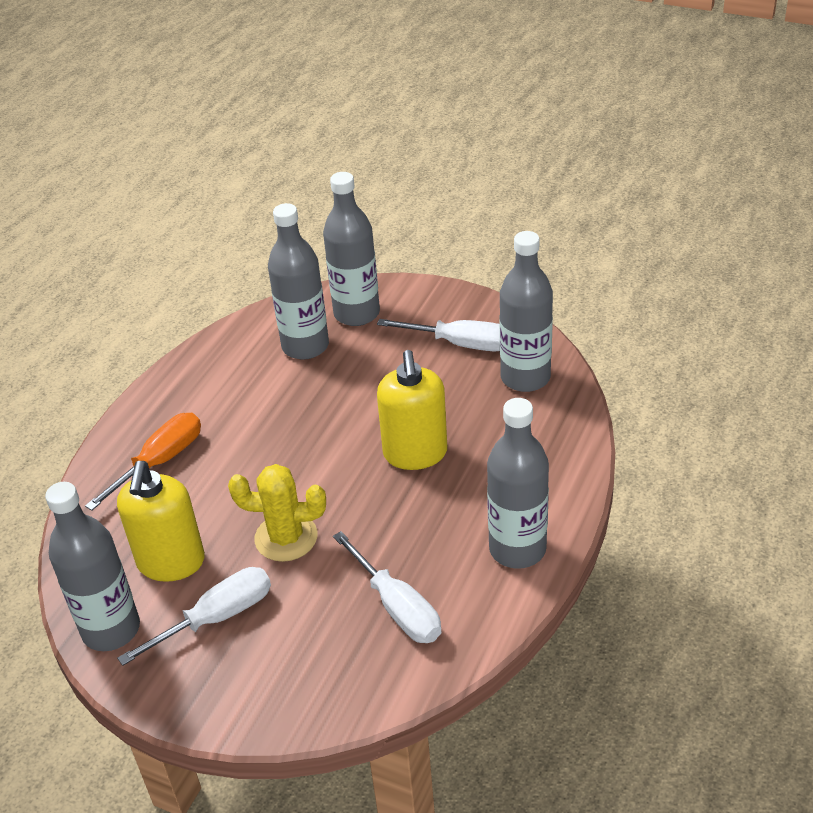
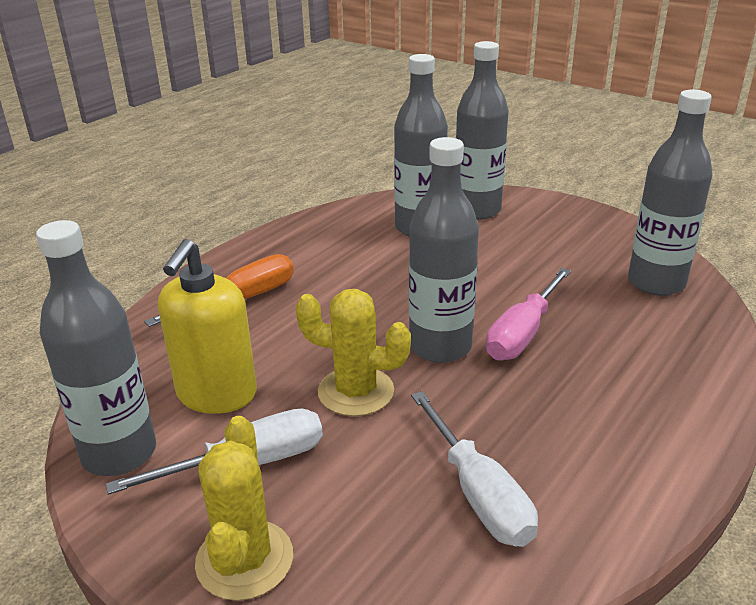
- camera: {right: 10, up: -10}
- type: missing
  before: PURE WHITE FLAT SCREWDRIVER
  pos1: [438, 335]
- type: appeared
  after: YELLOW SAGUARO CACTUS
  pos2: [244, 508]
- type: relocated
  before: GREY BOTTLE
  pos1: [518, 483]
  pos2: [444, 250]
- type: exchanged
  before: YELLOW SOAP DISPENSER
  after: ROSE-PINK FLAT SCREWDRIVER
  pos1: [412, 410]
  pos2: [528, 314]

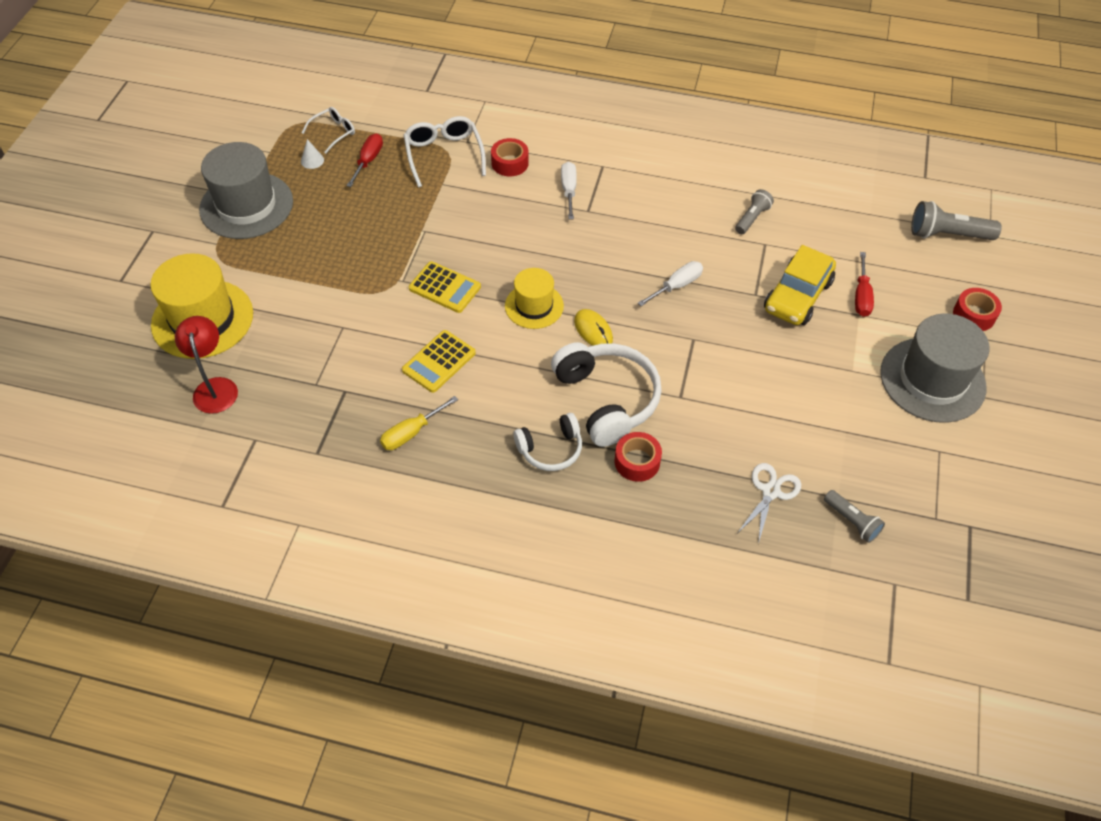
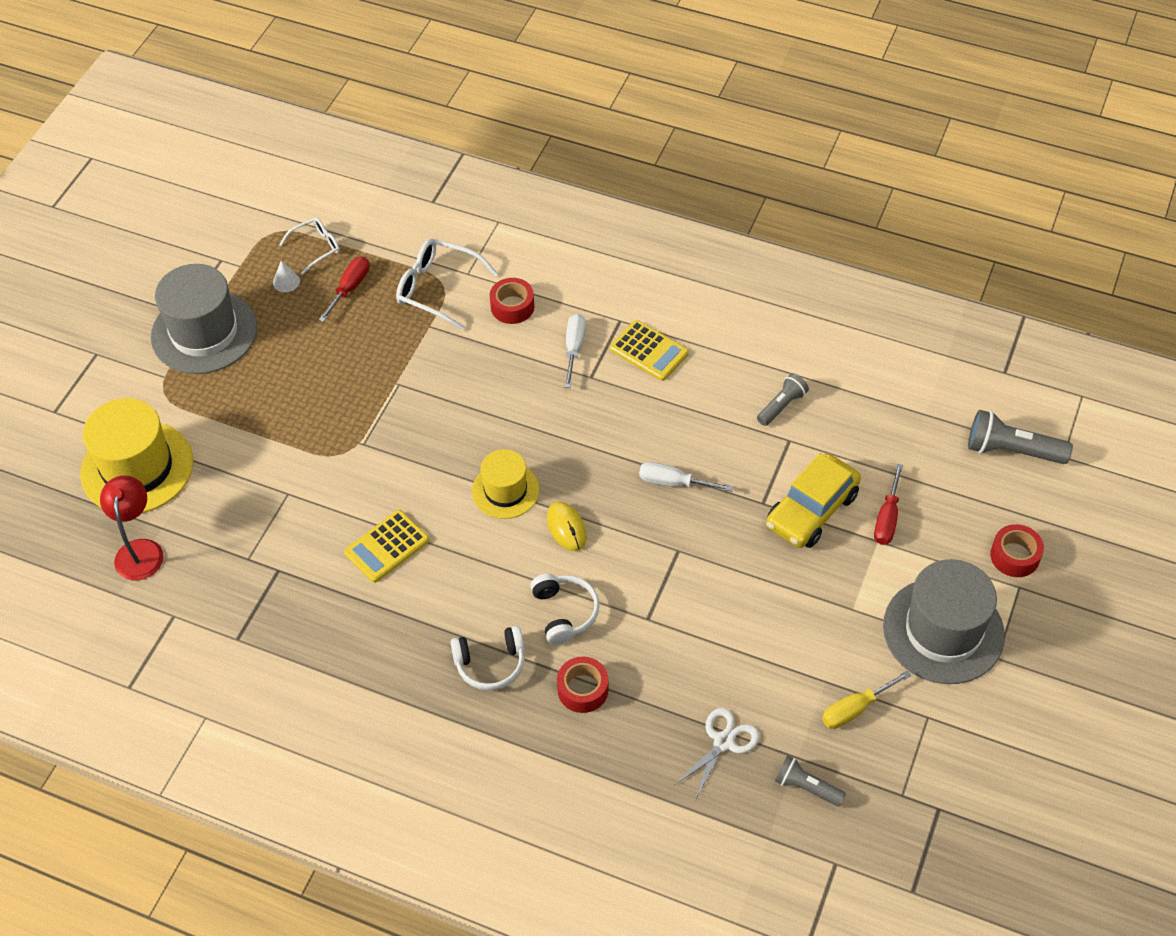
- camera: {right: 10, up: 0}
- type: relocated
  before: YELLOW FLAT SCREWDRIVER
  pos1: [419, 423]
  pos2: [866, 700]
- type: relocated
  before: YELLOW CALCULATOR
  pos1: [445, 287]
  pos2: [649, 350]
- type: spun
  before: PURE WHITE GLASSES
  pos1: [445, 152]
  pos2: [447, 285]
  turn: -60
- type: spun
  before: PURE WHITE FLAT SCREWDRIVER
  pos1: [670, 283]
  pos2: [686, 477]
  turn: -135
- type: spun
  before: GREY POCKET TORCH
  pos1: [854, 516]
  pos2: [810, 781]
  turn: 150
- type: size
  before: PURE WHITE OVER-EAR HEADPHONES
  pos1: [606, 394]
  pos2: [564, 609]
  scale: 0.59

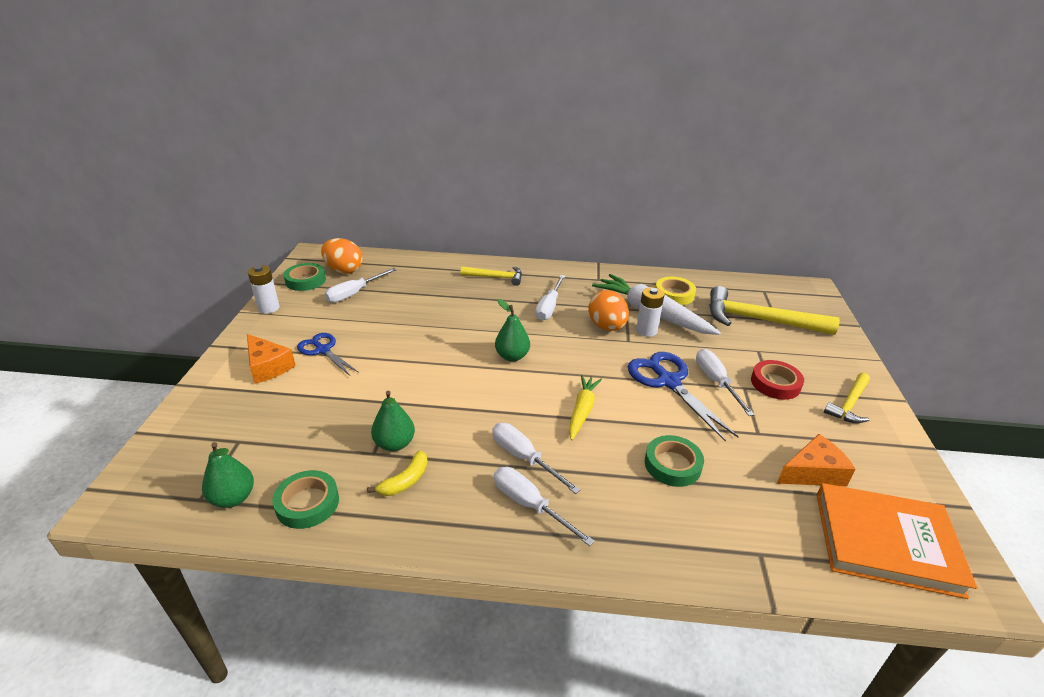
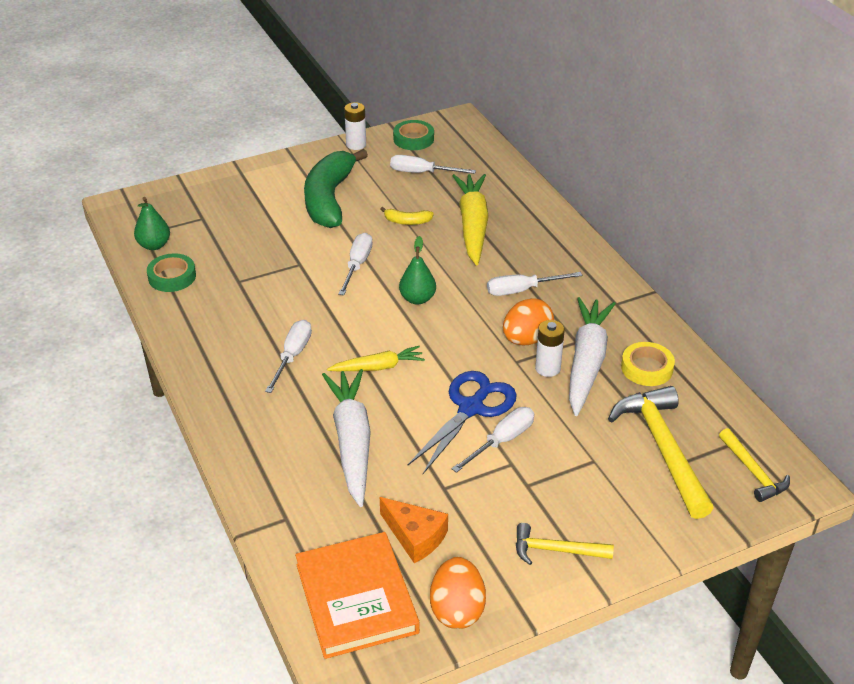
- camera: {right: 60, up: 5}
- type: missing
  before: ORANGE-COLOURED CHEESE WEDGE
  pos1: [271, 359]
- type: missing
  before: LEAF-GREEN PEAR FRUIT
  pos1: [393, 421]
- type: missing
  before: SCARLET ROLL OF TAPE
  pos1: [777, 380]
- type: appeared
  after: YELLOW TOY CARROT
  pos2: [470, 219]
- type: relocated
  before: ORANGE-COLOURED EGG
  pos1: [342, 256]
  pos2: [458, 593]
- type: relocated
  before: YELLOW BANANA FRUIT
  pos1: [397, 473]
  pos2: [407, 216]
- type: relocated
  before: YELLOW CLAW HAMMER
  pos1: [491, 276]
  pos2: [754, 465]
- type: relocated
  before: PURE WHITE FLAT SCREWDRIVER
  pos1: [544, 506]
  pos2: [355, 264]
- type: exchanged
  before: ROYAL BLUE SCISSORS
  after: LEAF-GREEN BANANA FRUIT
  pos1: [328, 354]
  pos2: [336, 188]
- type: exchanged
  before: LEAF-GREEN ROLL OF TAPE
  after: PURE WHITE TOY CARROT
  pos1: [674, 461]
  pos2: [346, 438]

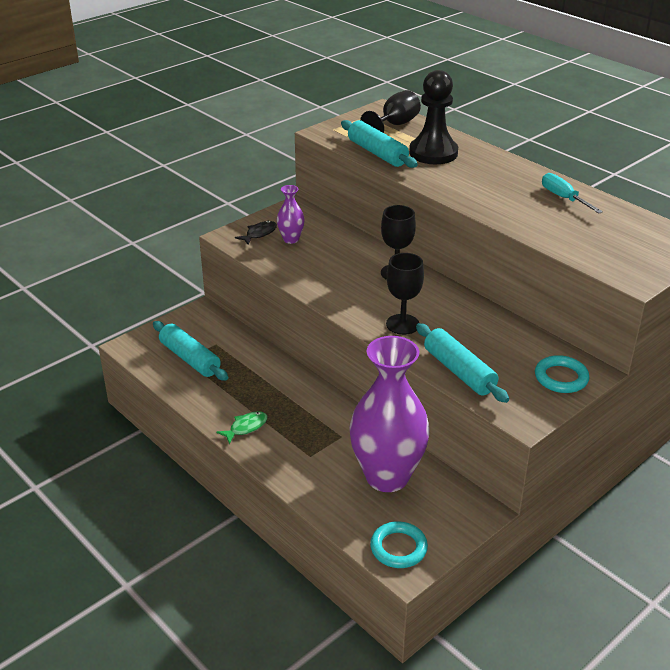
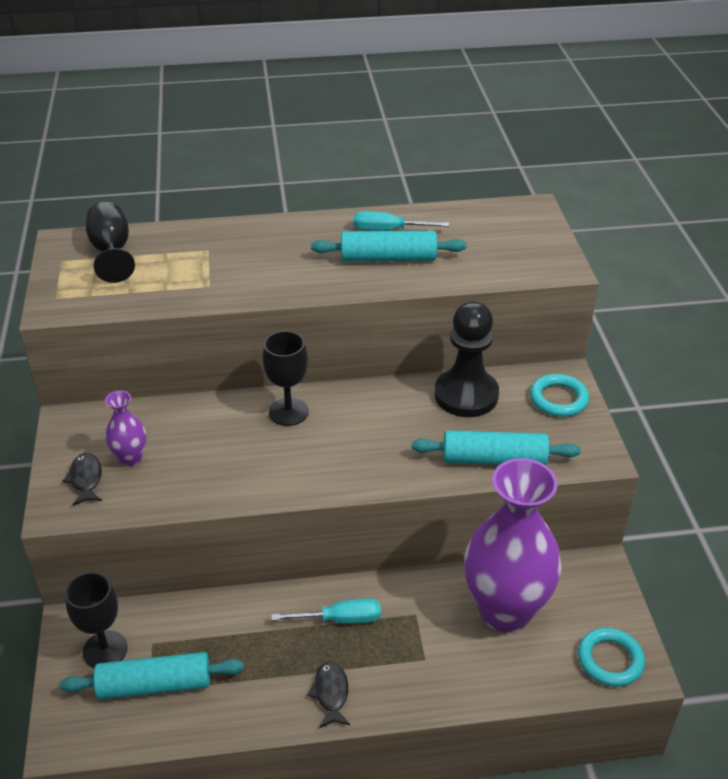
- camera: {right: -55, up: 5}
- type: appeared
  after: TEAL FLAT SCREWDRIVER
  pos2: [326, 611]
- type: relocated
  before: TEAL DOUGH ROLLER
  pos1: [379, 144]
  pos2: [389, 246]
- type: relocated
  before: JET-BLACK WINE GLASS
  pos1: [405, 294]
  pos2: [96, 620]
- type: relocated
  before: JET-BLACK CHESS PAWN
  pos1: [433, 117]
  pos2: [467, 359]
- type: colour
  before: LEAF-GREEN FISH
  after: JET-BLACK FISH
  pos1: [242, 427]
  pos2: [329, 694]

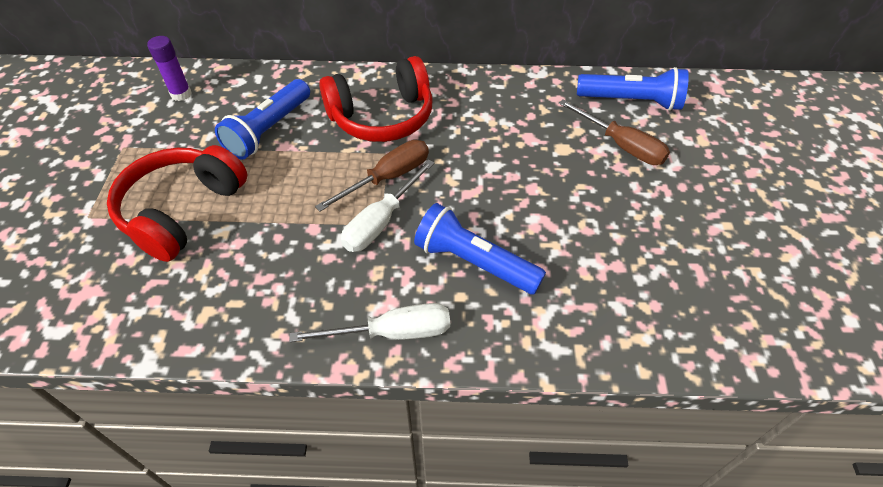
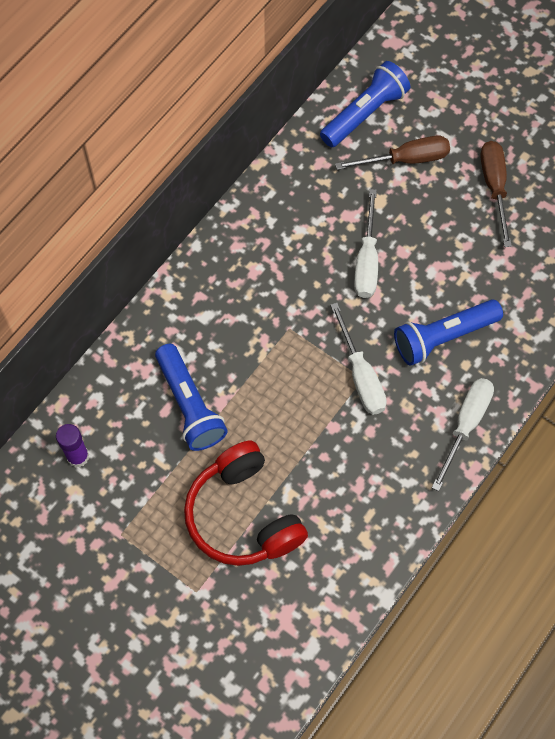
- camera: {right: -55, up: 15}
- type: missing
  before: SCARLET OVER-EAR HEADPHONES
  pos1: [376, 99]
- type: appeared
  after: PURE WHITE FLAT SCREWDRIVER
  pos2: [366, 243]
- type: relocated
  before: BROWN FLAT SCREWDRIVER
  pos1: [372, 176]
  pos2: [496, 194]

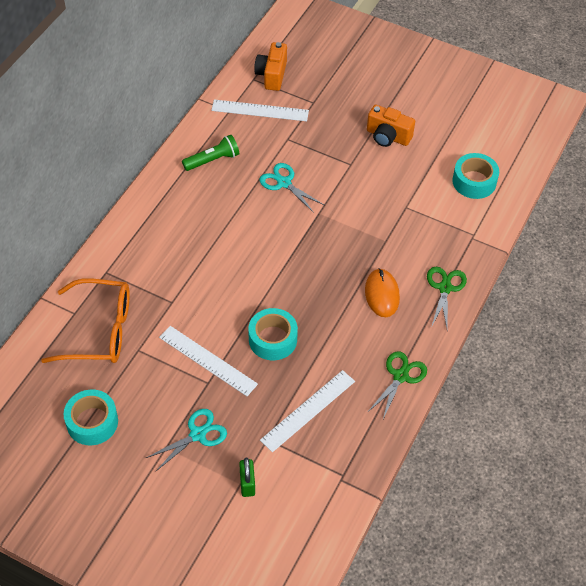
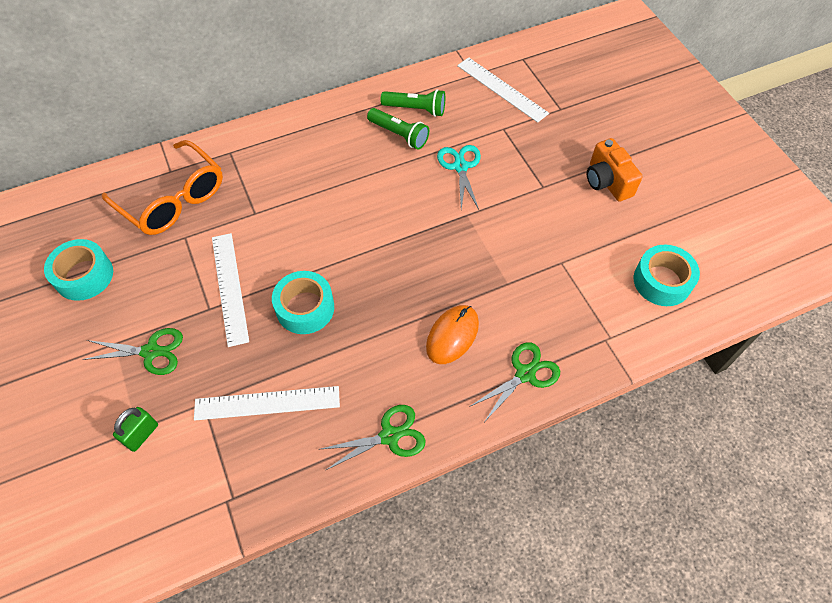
- camera: {right: 40, up: 5}
- type: missing
  before: ORANGE-COLOURED COMPACT CAMERA
  pos1: [270, 66]
- type: appeared
  after: LEAF-GREEN POCKET TORCH
  pos2: [398, 129]
- type: colour
  before: TEAL SCISSORS
  after: LEAF-GREEN SCISSORS
  pos1: [186, 440]
  pos2: [132, 351]

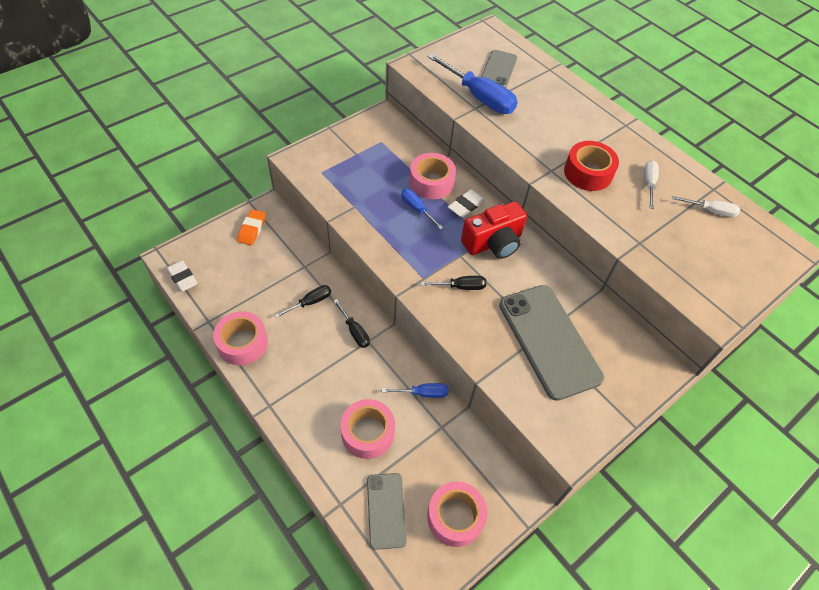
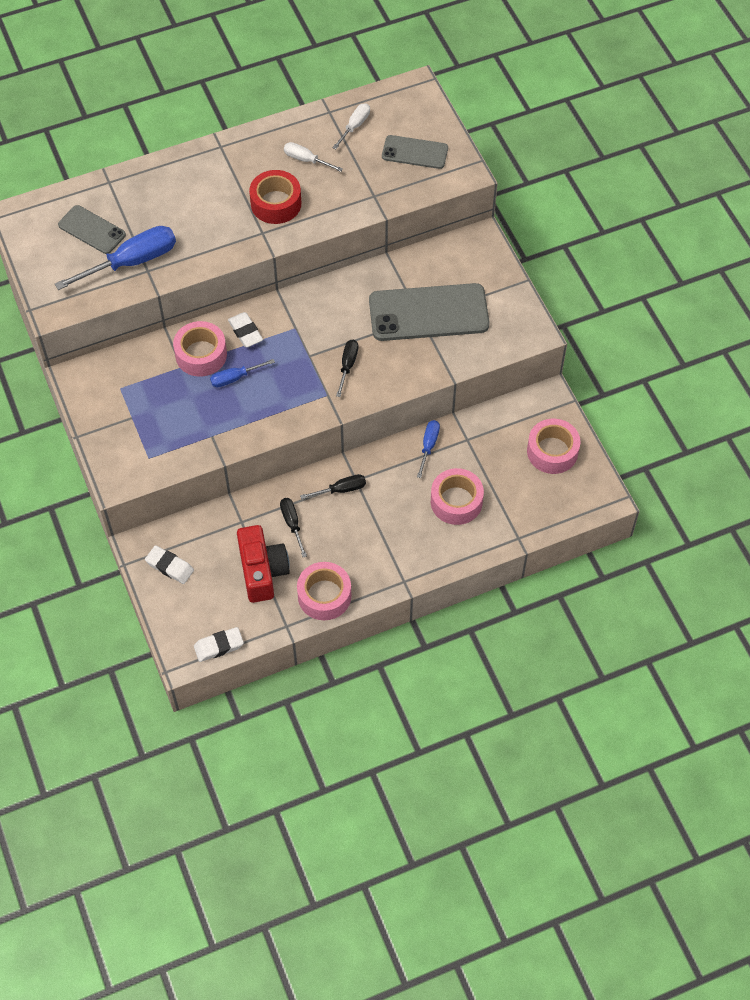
- camera: {right: -70, up: 5}
- type: relocated
  before: GREY MOBILE PHONE
  pos1: [387, 511]
  pos2: [415, 152]
- type: relocated
  before: SCARLET COMPACT CAMERA
  pos1: [494, 230]
  pos2: [263, 564]
- type: colour
  before: ORANGE-COLOURED GUM ERASER
  after: PURE WHITE GUM ERASER
  pos1: [251, 227]
  pos2: [169, 564]

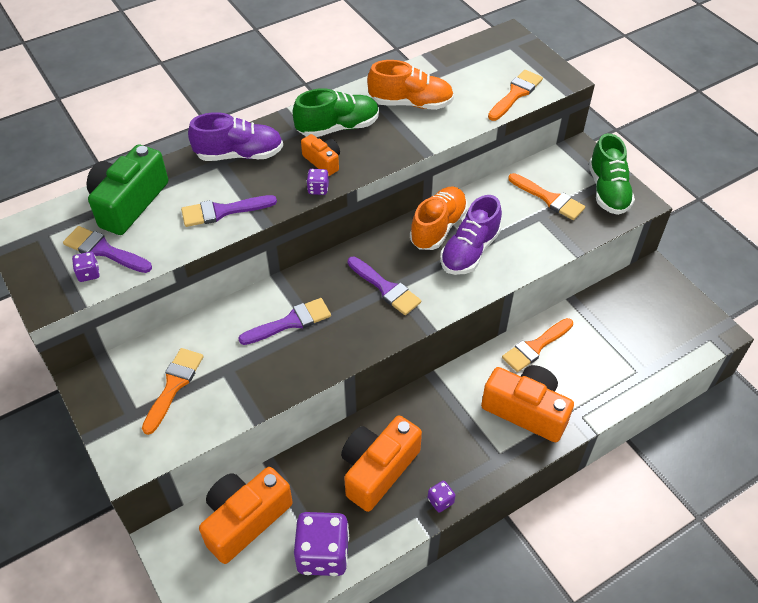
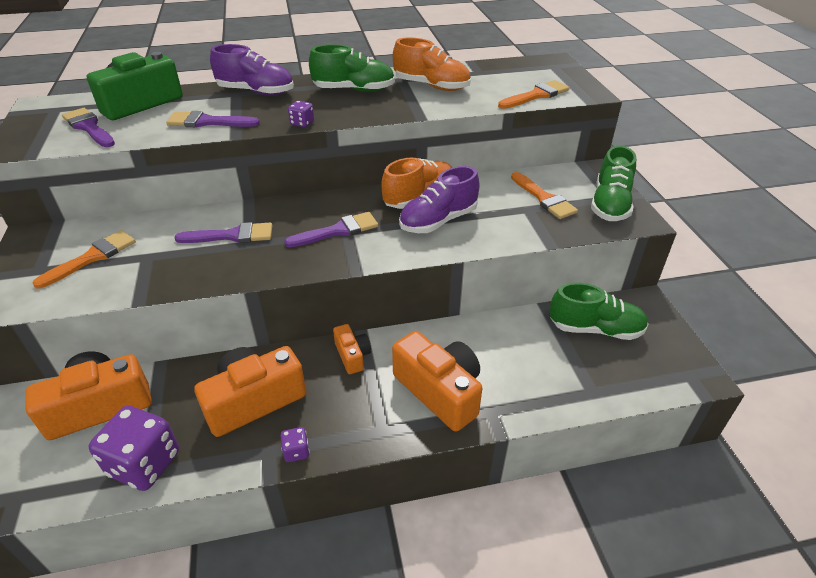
- camera: {right: 20, up: -10}
- type: missing
  before: ROYAL PURPLE GAME DIE
  pos1: [86, 267]
- type: missing
  before: ORANGE-COLOURED PAINT BRUSH
  pos1: [537, 345]
- type: appeared
  after: LEAF-GREEN LACE-UP SHOE
  pos2: [598, 311]
- type: relocated
  before: ORANGE-COLOURED COMPACT CAMERA
  pos1: [320, 155]
  pos2: [352, 349]
- type: spun
  before: ROYAL PURPLE PAINT BRUSH
  pos1: [384, 286]
  pos2: [331, 229]
  turn: -90

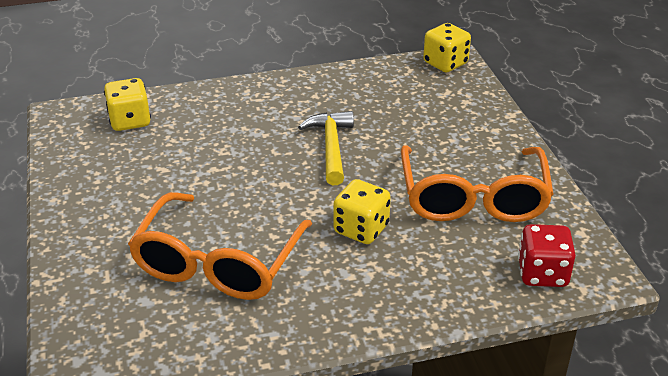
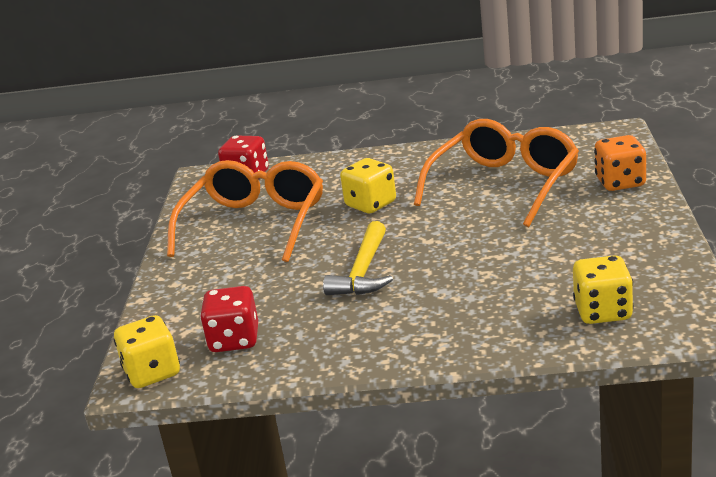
- camera: {right: -160, up: -10}
- type: appeared
  after: SCARLET GAME DIE
  pos2: [229, 319]
- type: appeared
  after: ORANGE-COLOURED GAME DIE
  pos2: [620, 163]

